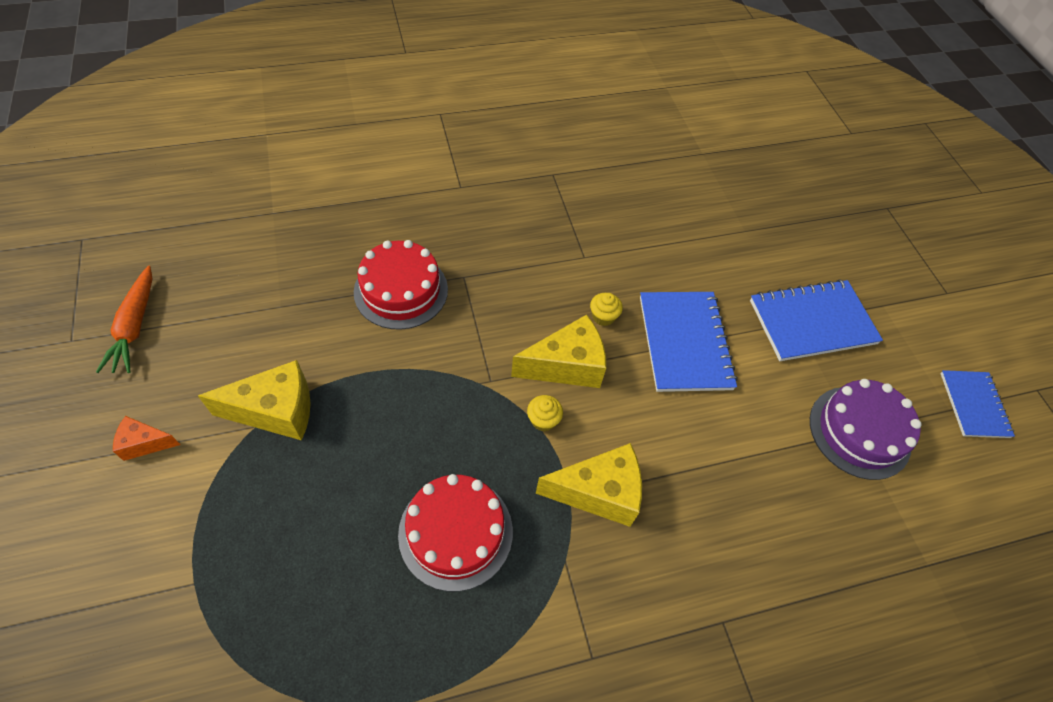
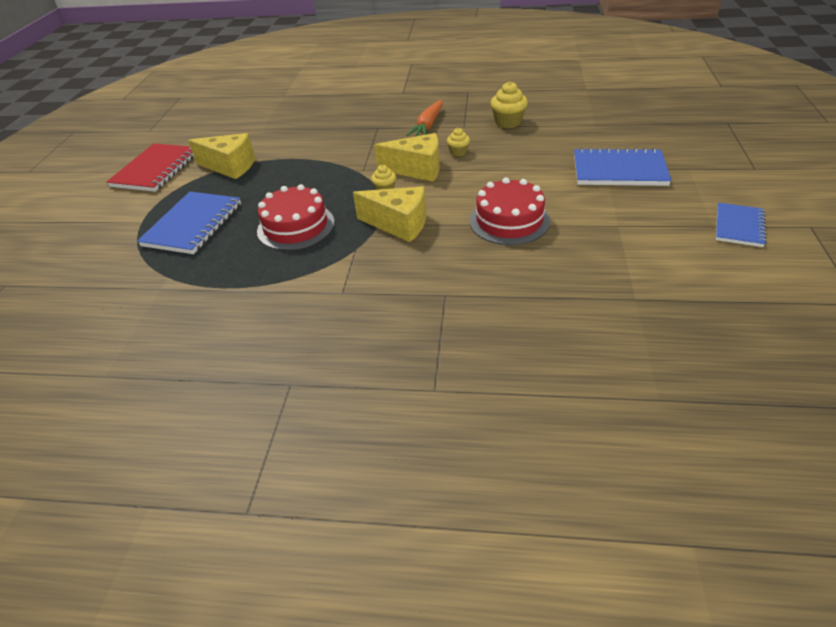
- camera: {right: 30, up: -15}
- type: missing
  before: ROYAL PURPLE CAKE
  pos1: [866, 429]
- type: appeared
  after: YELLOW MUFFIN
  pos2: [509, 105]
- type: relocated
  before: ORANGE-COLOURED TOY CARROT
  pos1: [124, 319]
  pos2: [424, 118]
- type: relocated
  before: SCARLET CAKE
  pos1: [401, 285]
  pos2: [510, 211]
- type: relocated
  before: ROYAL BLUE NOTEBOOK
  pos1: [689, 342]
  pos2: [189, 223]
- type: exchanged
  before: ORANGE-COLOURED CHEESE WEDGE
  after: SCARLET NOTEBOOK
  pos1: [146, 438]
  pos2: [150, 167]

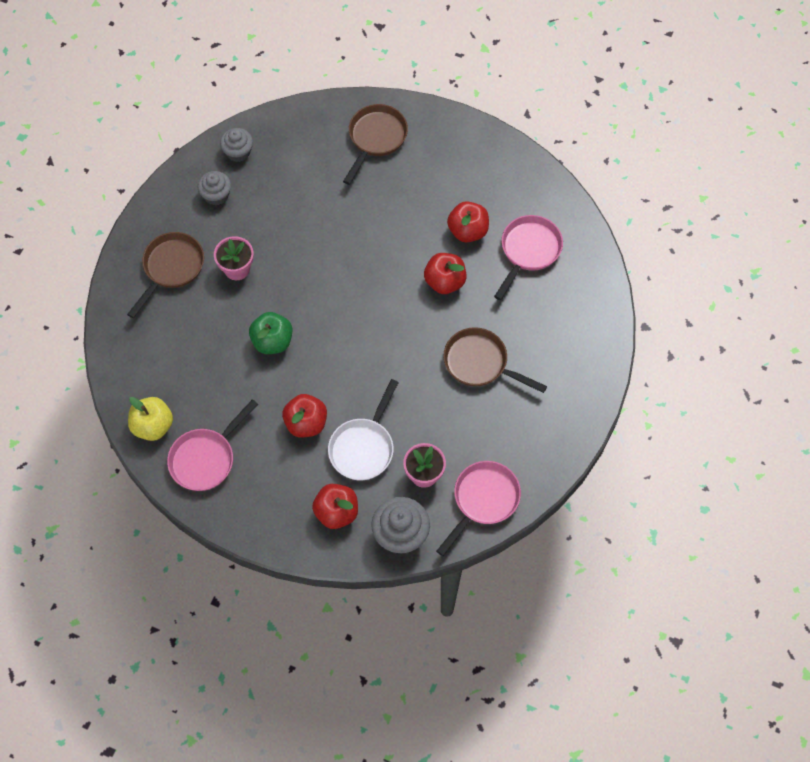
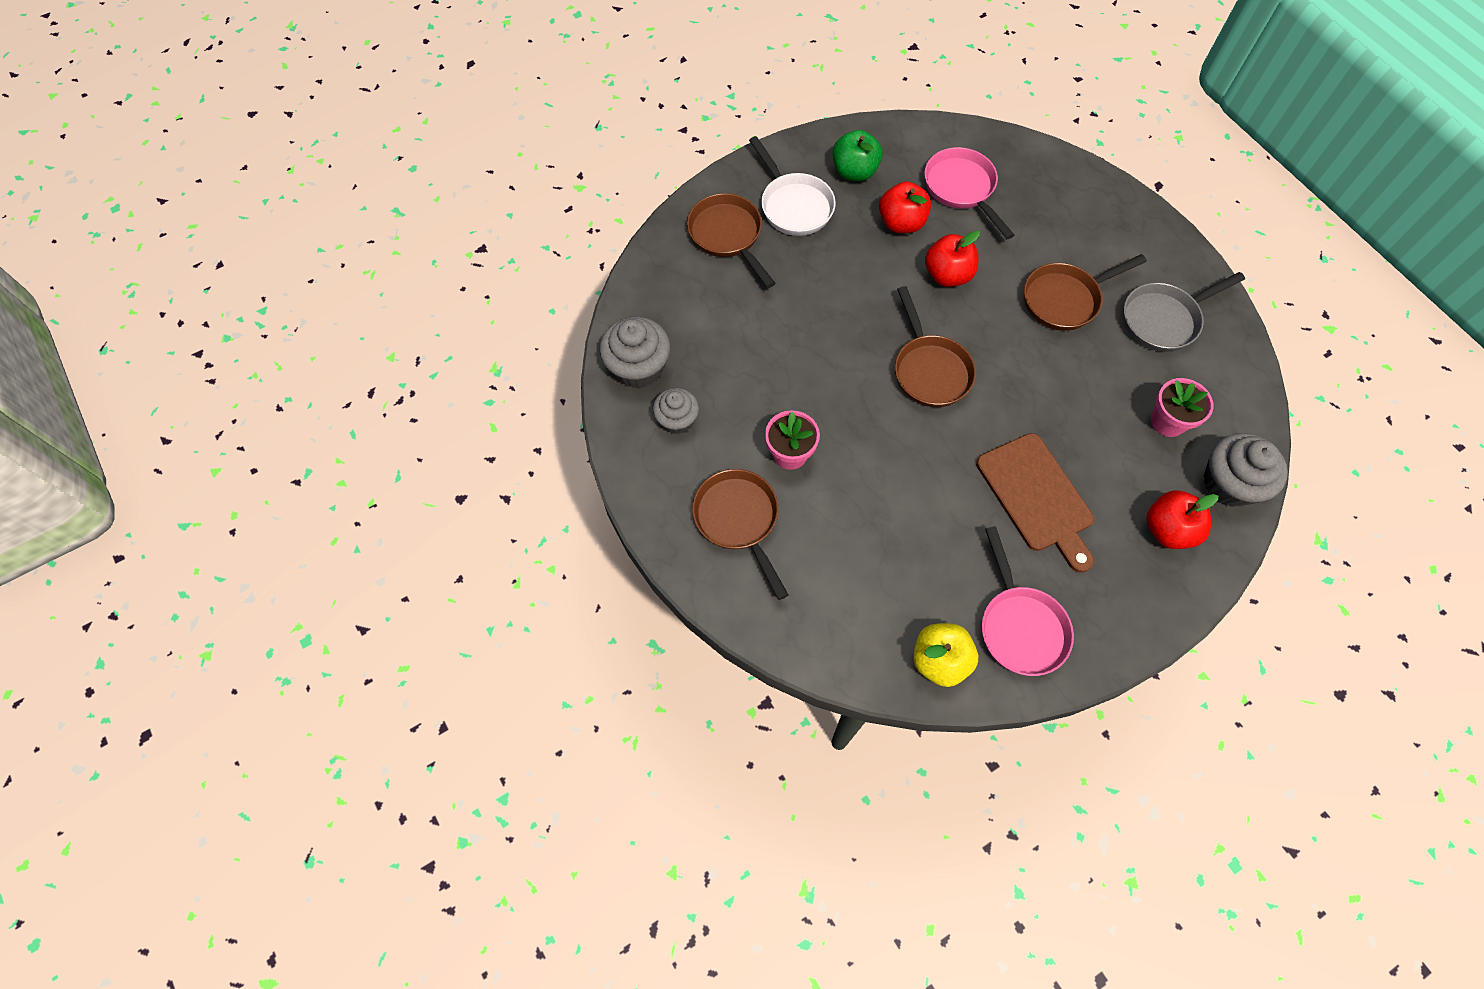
- camera: {right: -55, up: 0}
- type: missing
  before: ROSE-PINK PAN
  pos1: [478, 508]
- type: appeared
  after: BROWN PAN
  pos2: [935, 346]
- type: appeared
  after: GREY PAN
  pos2: [1184, 312]
- type: relocated
  before: LEAF-GREEN APPLE FRUIT
  pos1: [271, 333]
  pos2: [857, 155]
- type: relocated
  before: PURE WHITE PAN
  pos1: [363, 429]
  pos2: [792, 186]
- type: exchanged
  before: SCARLET APPLE FRUIT
  after: BROWN CUTTING BOARD
  pos1: [304, 416]
  pos2: [1035, 503]
- type: size
  before: GREY MUFFIN
  pos1: [236, 145]
  pos2: [635, 352]
  scale: 1.55

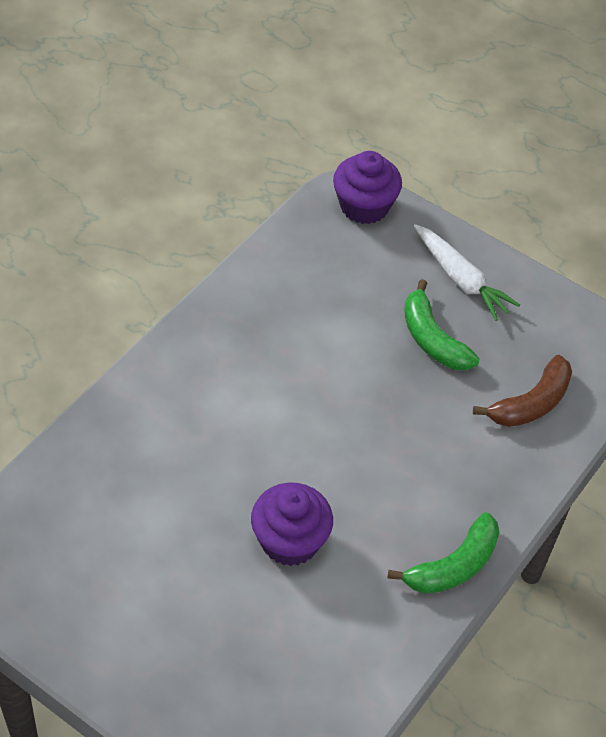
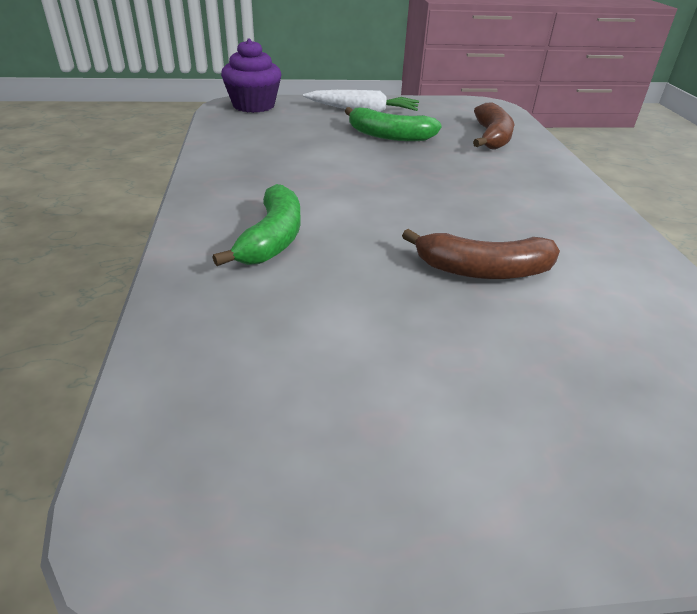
- camera: {right: -40, up: -15}
- type: relocated
  before: LEAF-GREEN BANANA FRUIT
  pos1: [443, 553]
  pos2: [257, 225]
- type: exchanged
  before: ROYAL PURPLE MUFFIN
  after: BROWN BANANA FRUIT
  pos1: [292, 524]
  pos2: [481, 254]

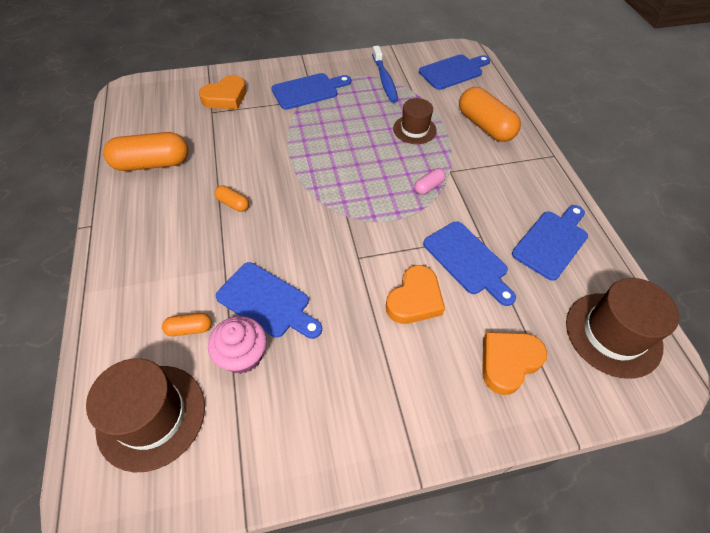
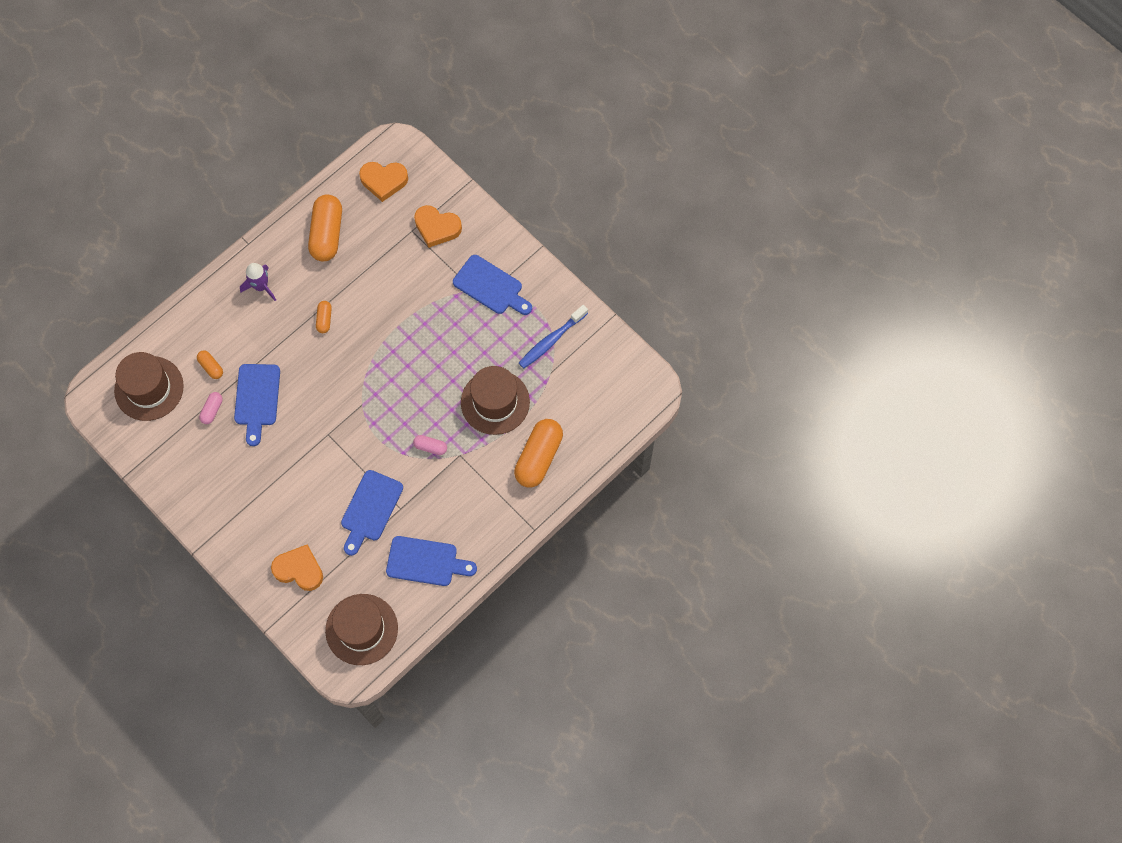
- camera: {right: 60, up: 15}
- type: missing
  before: ROYAL BLUE CUTTING BOARD
  pos1: [454, 72]
- type: appeared
  after: ROYAL PURPLE ROCKET
  pos2: [258, 282]
- type: relocated
  before: ORANGE-COLOURED HEART SHAPE
  pos1: [415, 294]
  pos2: [383, 182]
- type: exchanged
  before: ROSE-PINK MUFFIN
  after: ROSE-PINK CAPSULE
  pos1: [237, 345]
  pos2: [211, 408]
- type: spun
  before: ORANGE-COLOURED CAPSULE
  pos1: [145, 151]
  pos2: [325, 228]
  turn: 45
- type: size
  before: BROWN HAT
  pos1: [415, 121]
  pos2: [495, 400]
  scale: 1.58

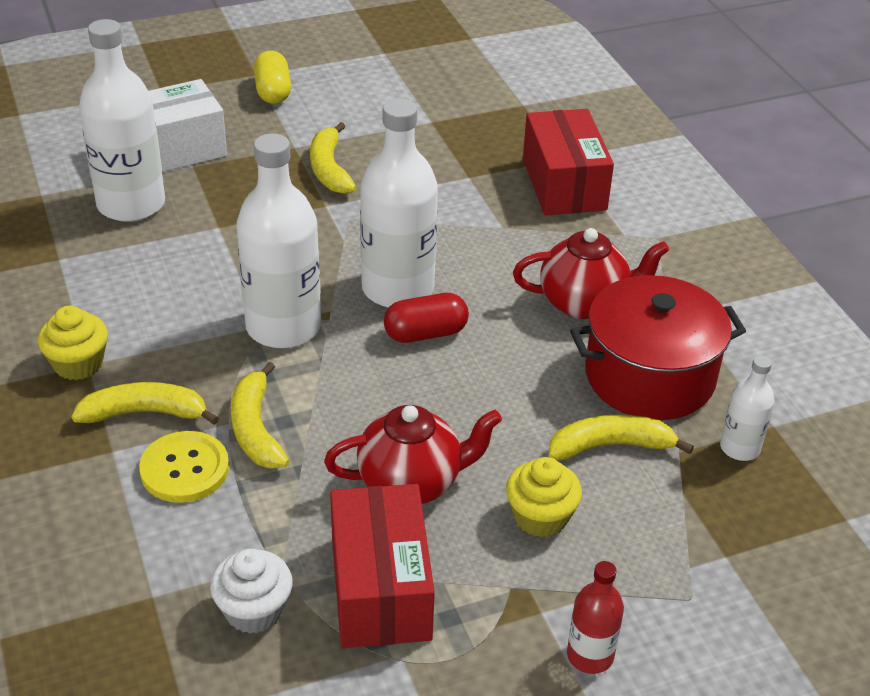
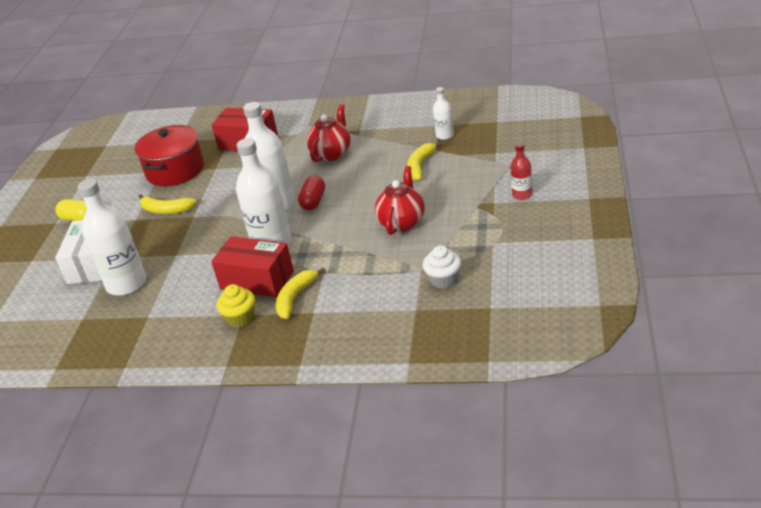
- camera: {right: -55, up: -5}
- type: missing
  before: YELLOW SHIRT BUTTON
  pos1: [184, 467]
- type: missing
  before: YELLOW BANANA FRUIT
  pos1: [260, 415]
- type: missing
  before: YELLOW MUFFIN
  pos1: [544, 497]
- type: relocated
  before: SCARLET PACKAGE
  pos1: [382, 566]
  pos2: [252, 266]
- type: relocated
  before: SCARLET STOCKPOT
  pos1: [658, 347]
  pos2: [169, 155]

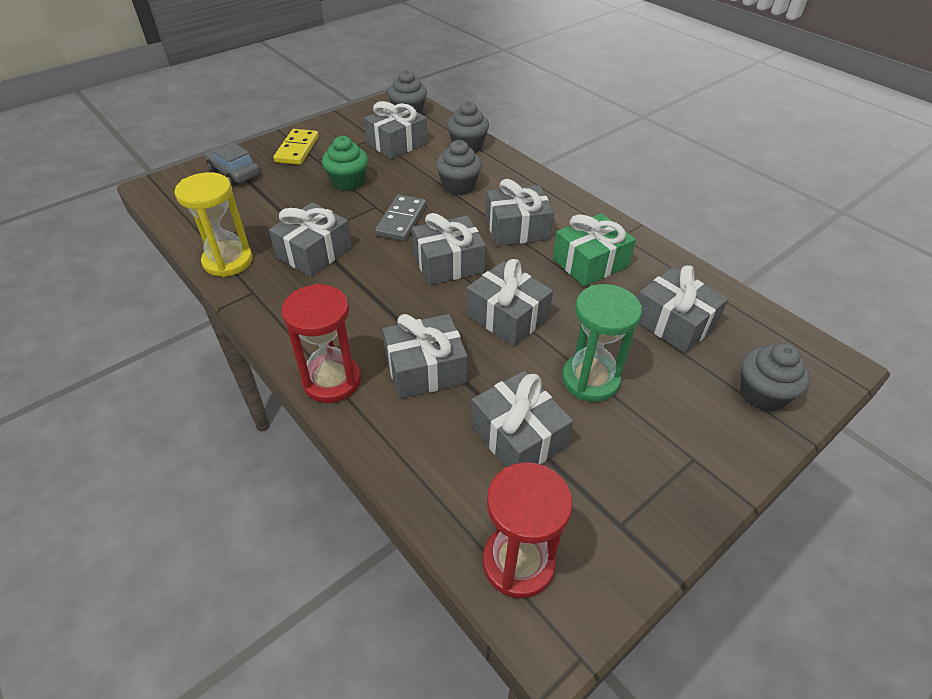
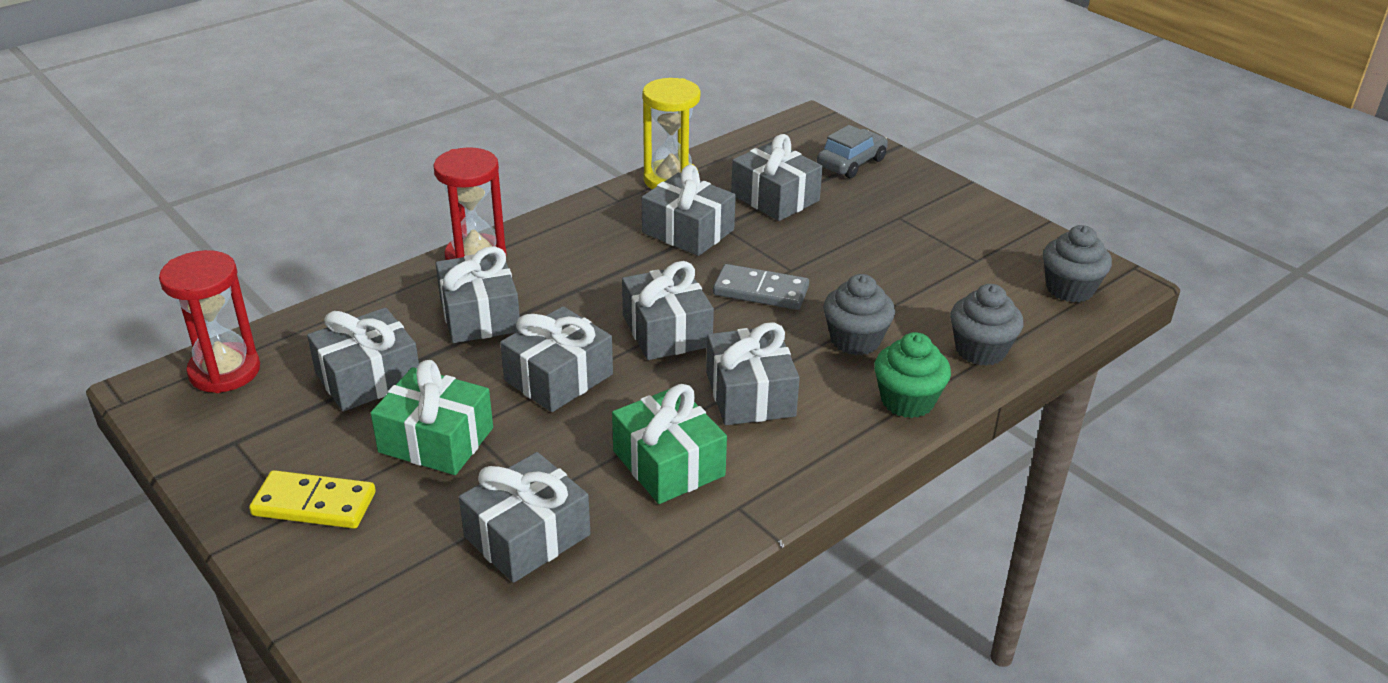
- camera: {right: 90, up: -10}
- type: missing
  before: GREY MUFFIN
  pos1: [775, 377]
- type: relocated
  before: YELLOW DOMINO TILE
  pos1: [296, 147]
  pos2: [312, 499]
- type: relocated
  before: LEAF-GREEN MUFFIN
  pos1: [345, 163]
  pos2: [912, 375]
- type: relocated
  before: GREY WRAPPED GIFT
  pos1: [396, 130]
  pos2: [777, 177]
- type: exchanged
  before: LEAF-GREEN SAND TIMER
  after: LEAF-GREEN WRAPPED GIFT
  pos1: [602, 343]
  pos2: [432, 417]

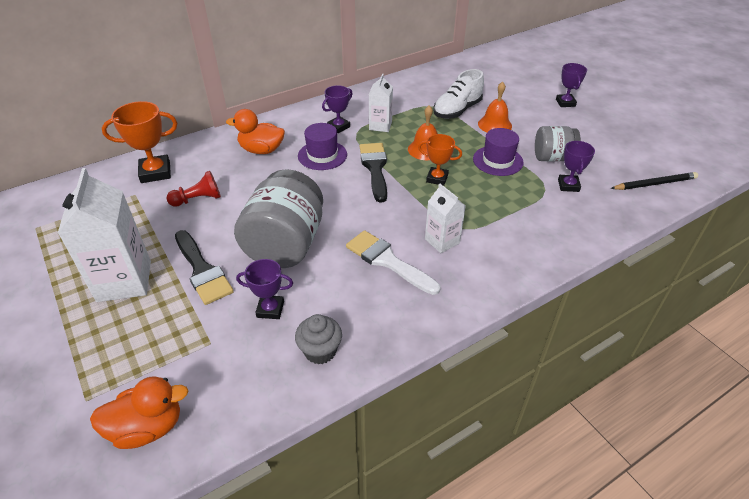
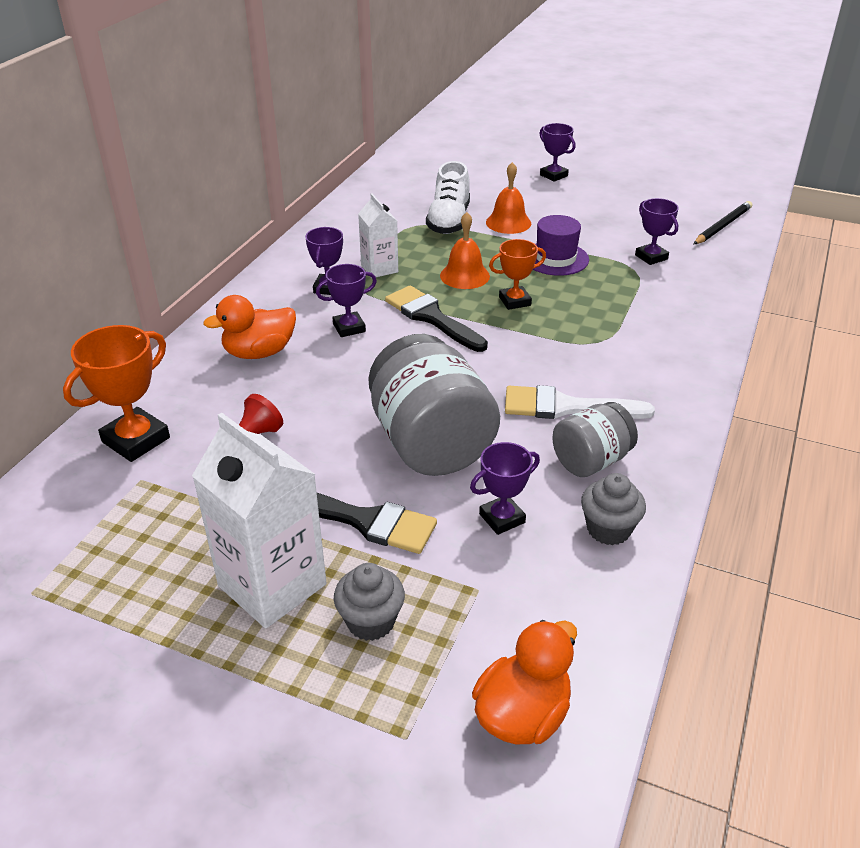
- camera: {right: -35, up: -5}
- type: missing
  before: PURE WHITE MILK CARTON
  pos1: [445, 218]
- type: appeared
  after: GREY MUFFIN
  pos2: [369, 602]
- type: relocated
  before: GREY JAM JAR
  pos1: [558, 144]
  pos2: [595, 439]
- type: exchanged
  before: ROYAL PURPLE HAT
  after: ROYAL PURPLE TROPHY
  pos1: [322, 146]
  pos2: [346, 300]

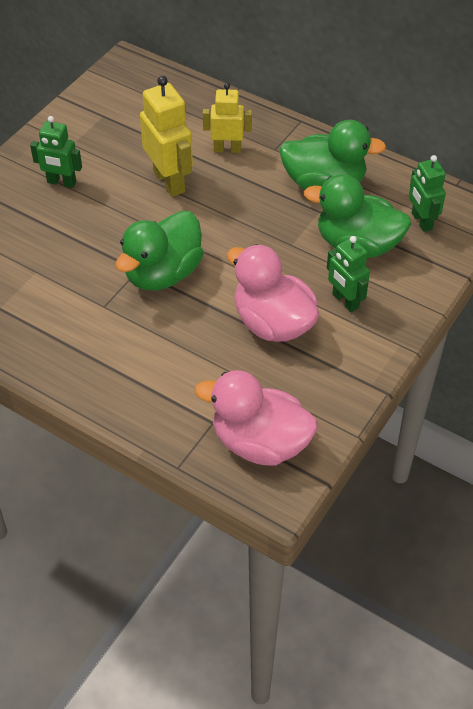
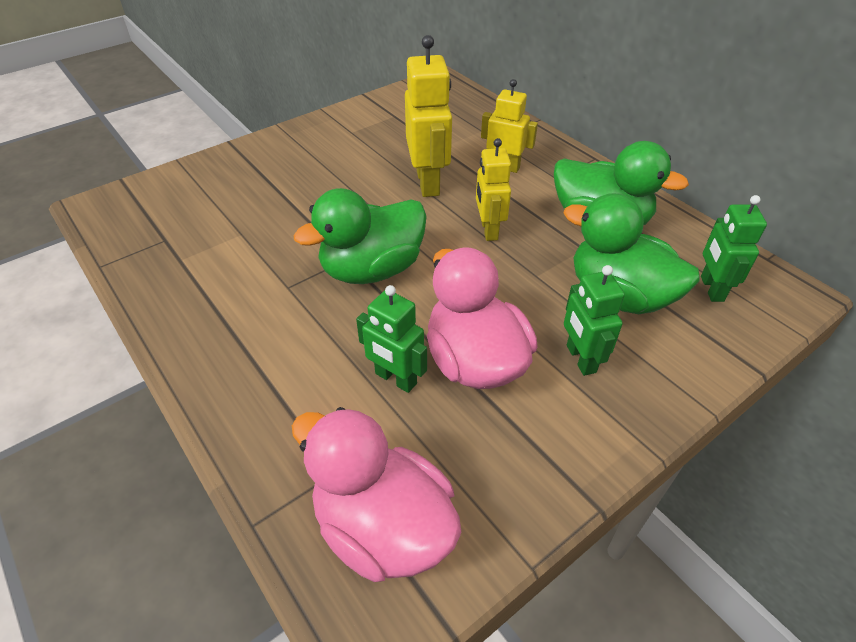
- camera: {right: 20, up: -5}
- type: appeared
  after: YELLOW ROBOT FIGURE
  pos2: [493, 189]
- type: relocated
  before: LEAF-GREEN ROBOT FIGURE
  pos1: [56, 152]
  pos2: [391, 339]

